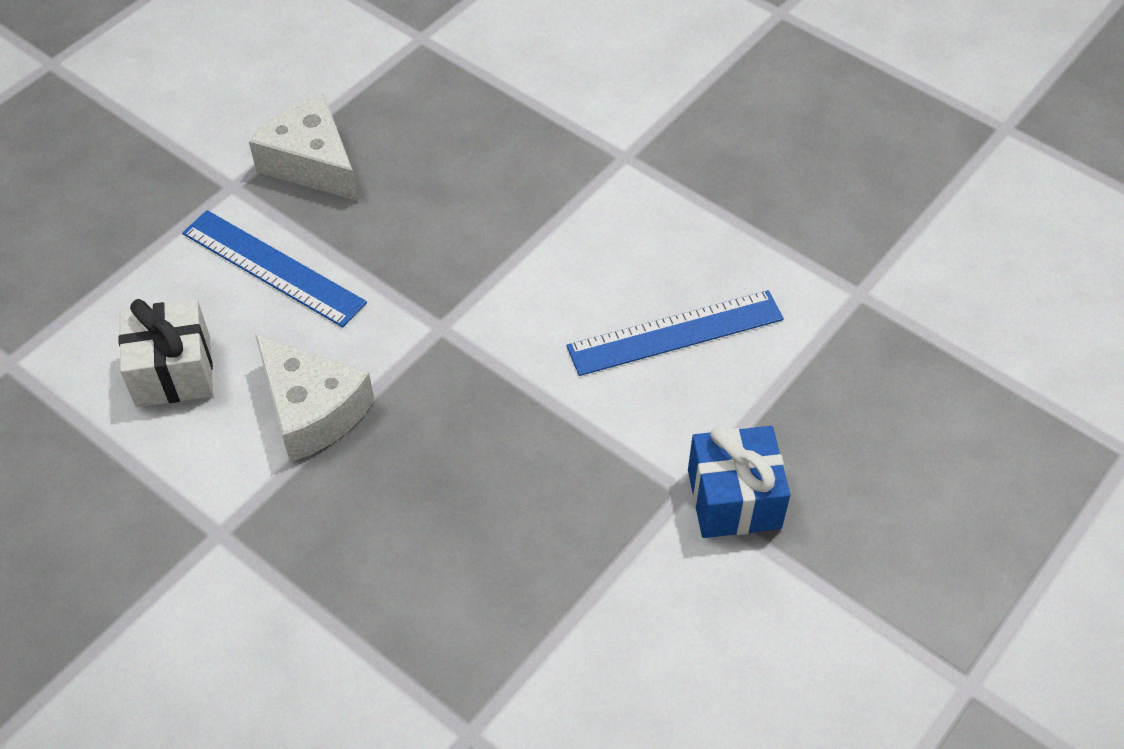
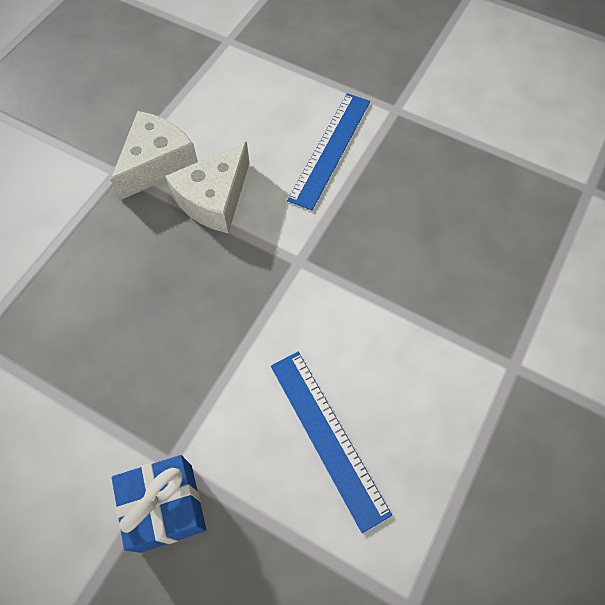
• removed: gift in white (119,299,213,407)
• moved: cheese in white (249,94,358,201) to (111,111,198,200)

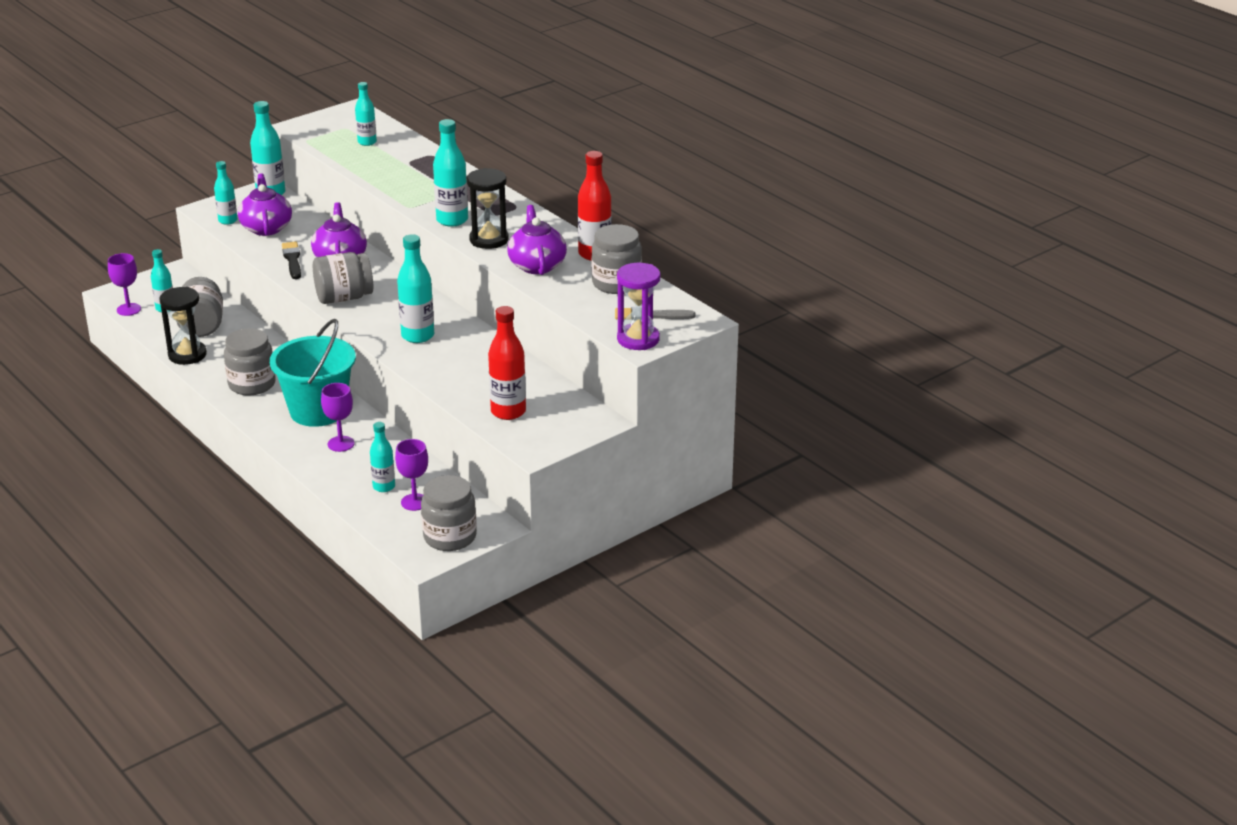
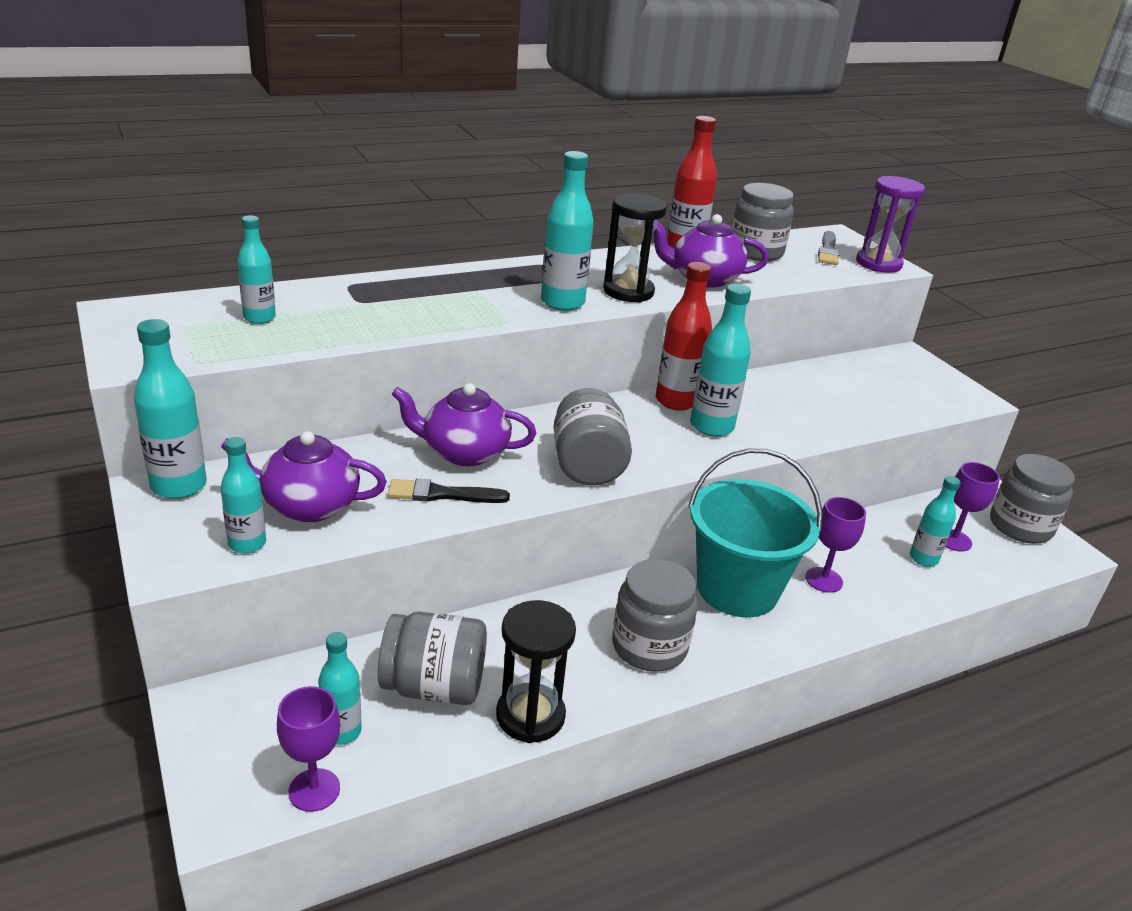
• moved: bottle in red (488,306,526,420) to (656,262,712,411)

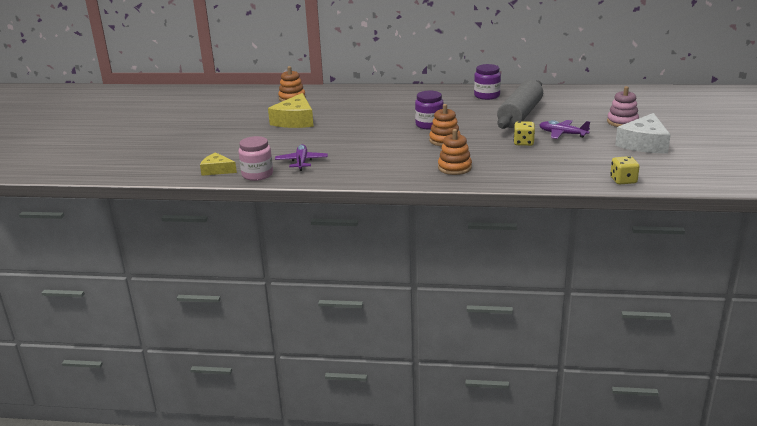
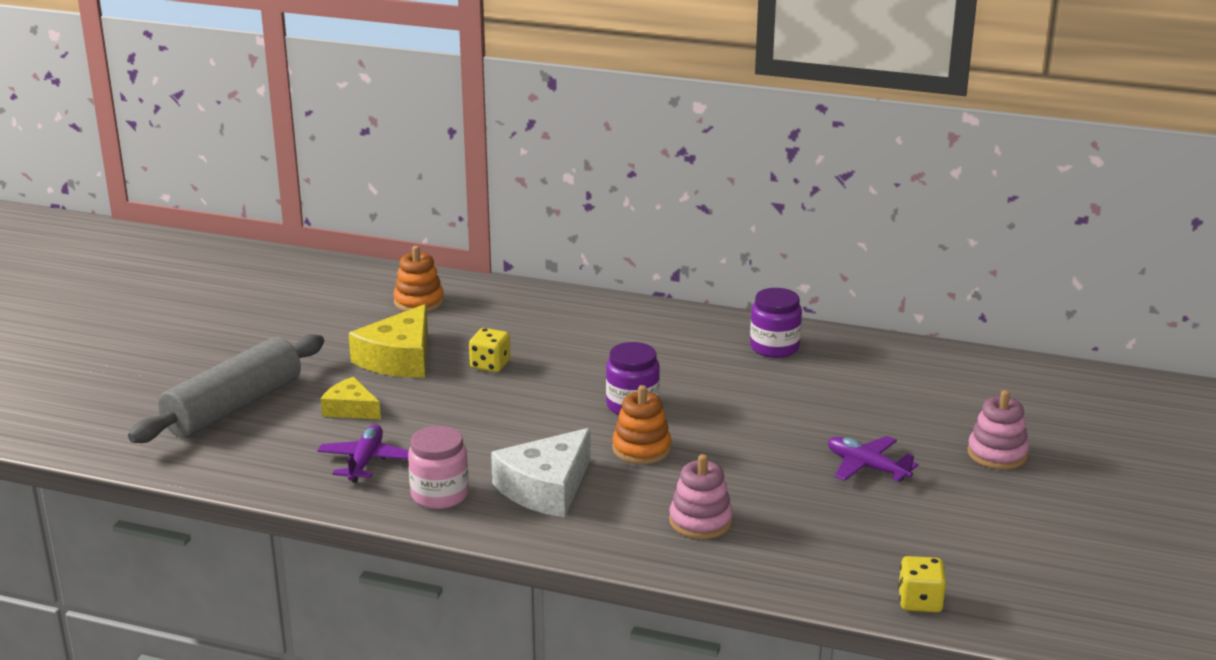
• removed: stacking toy in orange (438,129,472,175)
• added: stacking toy in pink (669,454,733,539)
• moved: cheese in yellow (200,152,237,176) to (321,377,381,419)
• moved: jar in pink (238,136,273,181) to (408,426,469,509)
• moved: rolling pin in grey (497,80,543,129) to (128,334,324,443)
• moved: dice in yellow (514,121,535,146) to (469,328,511,372)
• moved: cheese in white (615,113,671,153) to (491,428,591,518)

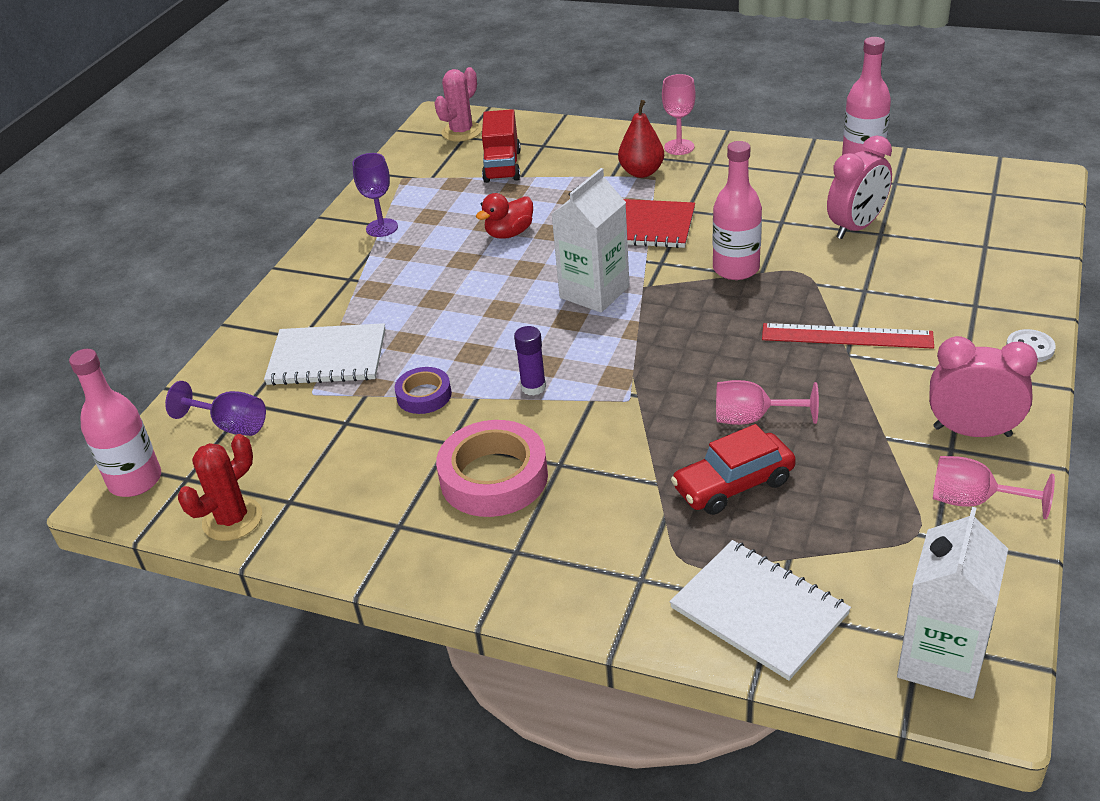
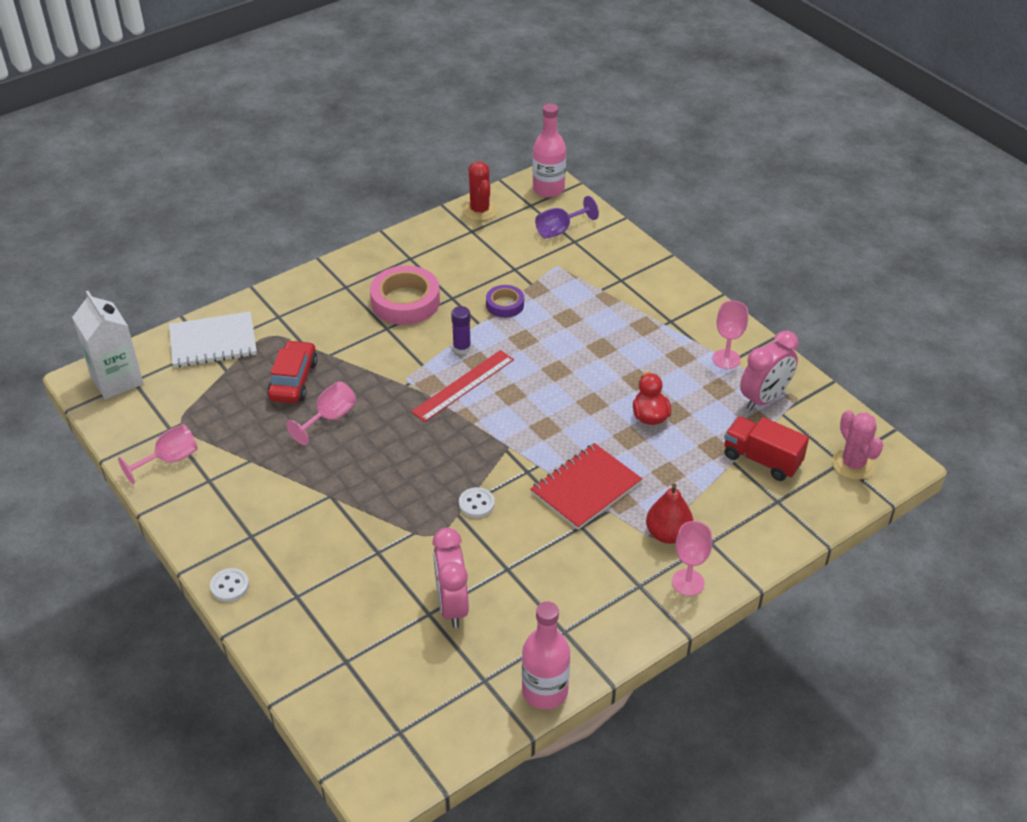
• removed: notebook in white (264,323,385,385)
• removed: carton in white (552,168,630,313)
• moved: ruler in red (762,323,934,349) to (411,350,514,422)
• moved: clock in pink (929,336,1038,437) to (740,331,799,411)
• replaced: bottle in pink (713,141,762,280) to button in white (459,487,495,518)
• recoloured: goblet in purple (352,153,398,237) to goblet in pink (712,301,748,369)

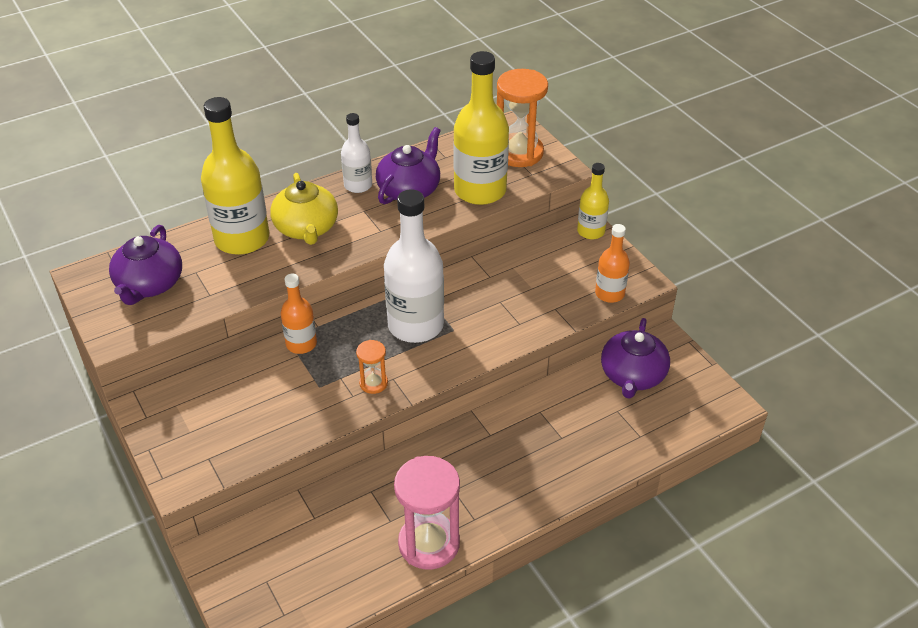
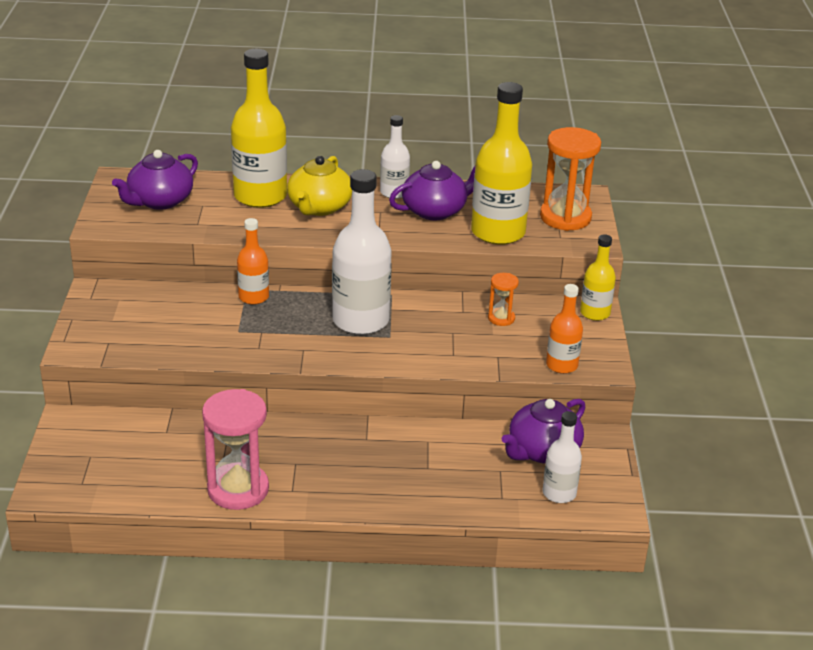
• added: bottle in white (543,411,582,503)
• moved: hourglass in orange (356,340,388,394) to (488,273,519,326)

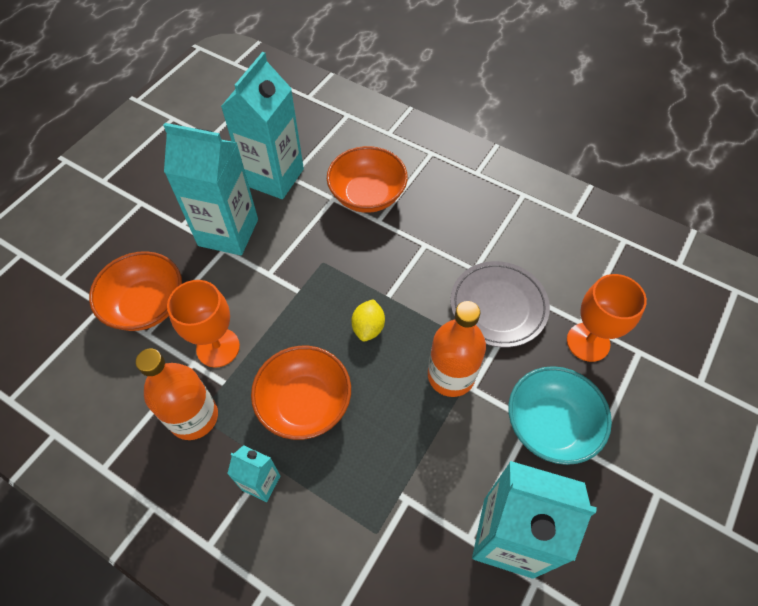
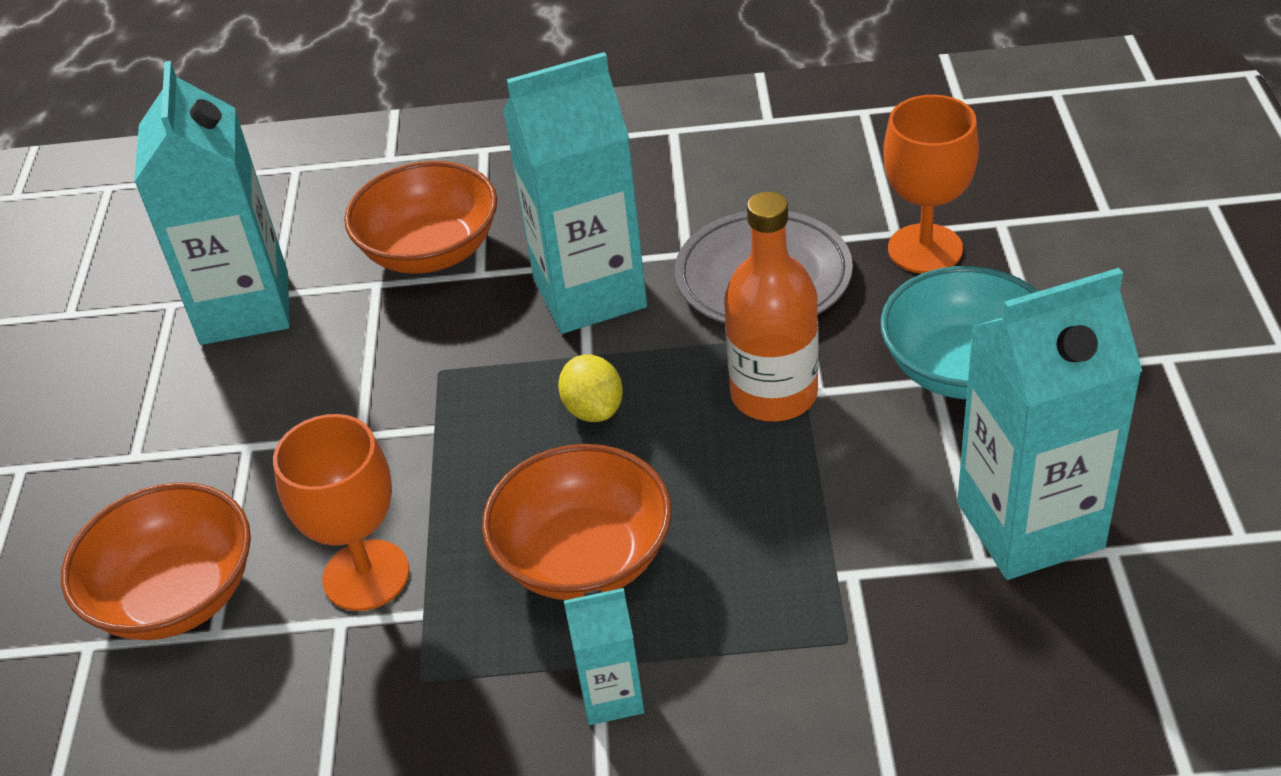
• removed: bottle in orange (136,349,218,440)
• moved: carton in turquoise (163,123,258,255) to (503,52,647,334)

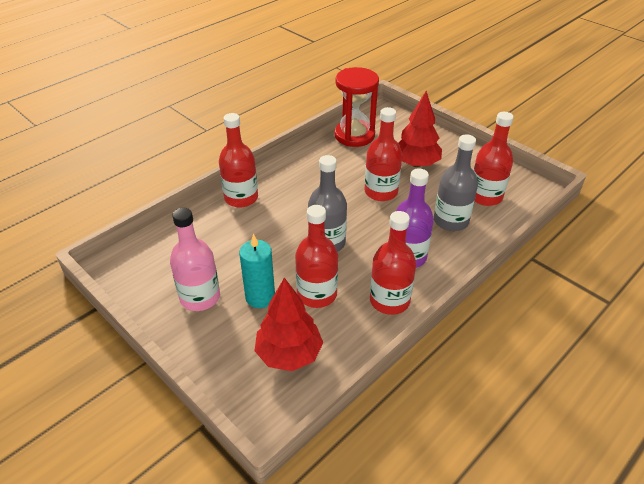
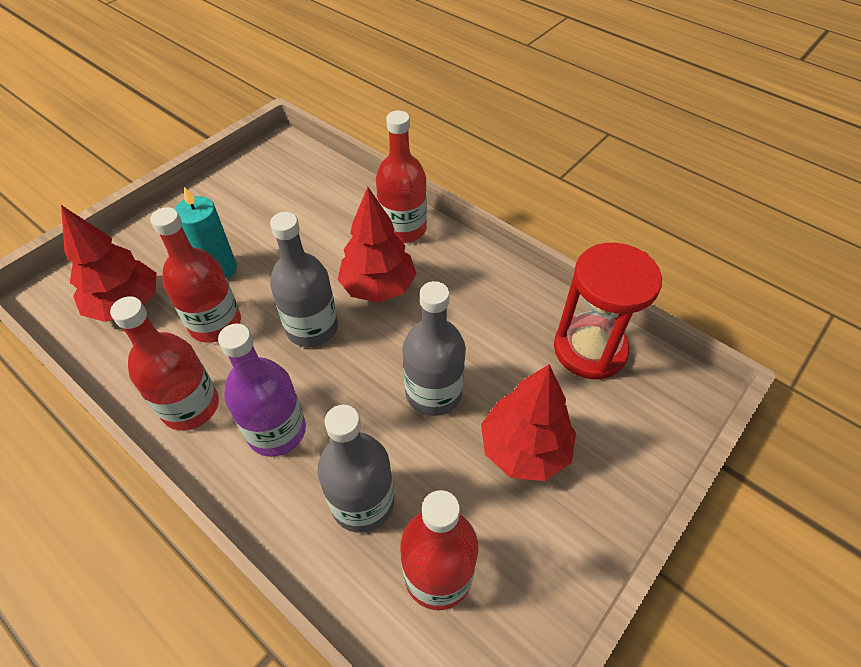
• removed: bottle in pink (170,208,220,311)
• added: tree in red (337,187,416,303)
• recoloured: bottle in red (365,107,402,201) to bottle in grey (402,281,466,416)

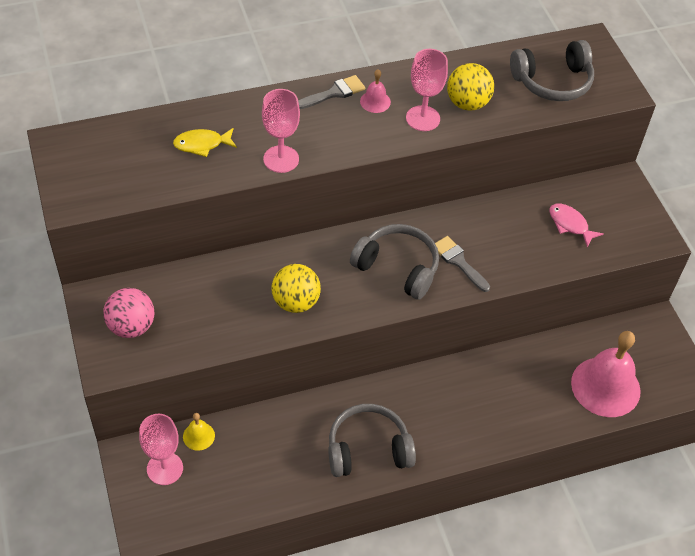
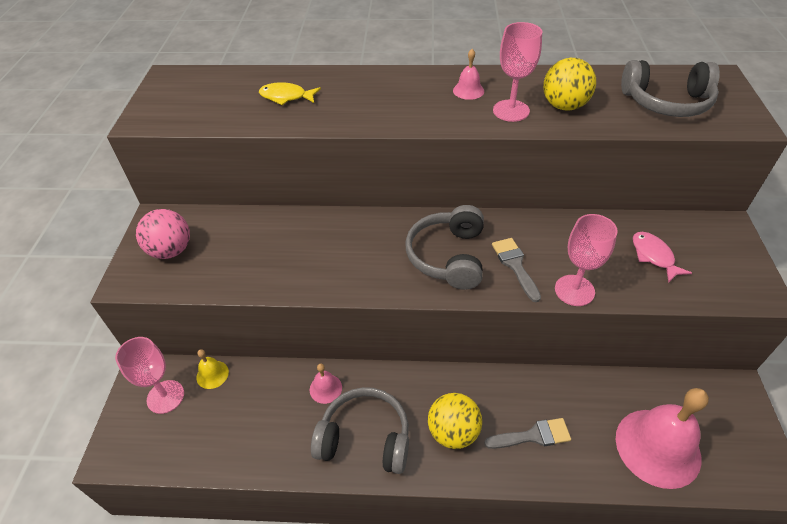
• added: bell in pink (310,364,342,404)
• moved: goblet in pink (262,89,300,173) to (555,214,618,306)
• moved: ball in yellow (272,264,321,313) to (428,393,482,449)
• moved: brush in grey (298,75,365,109) to (484,418,571,449)
• turned: headphones in grey (350,224,439,300) = (405,205,484,290) 135 degrees counterclockwise

